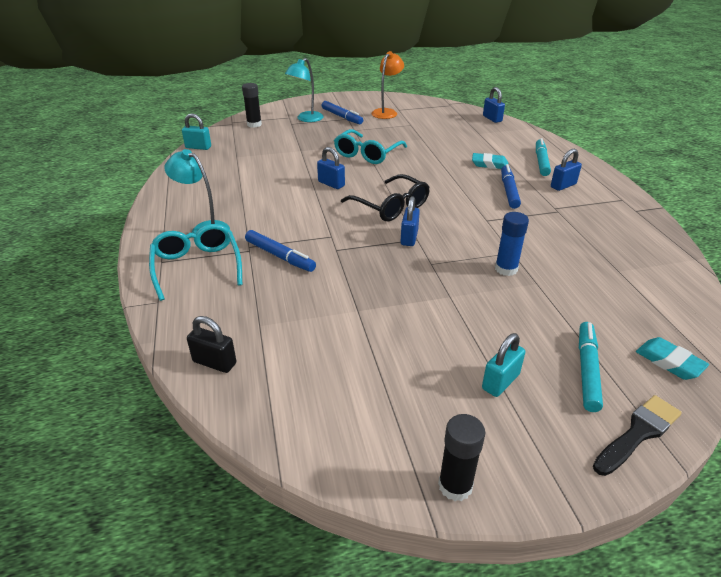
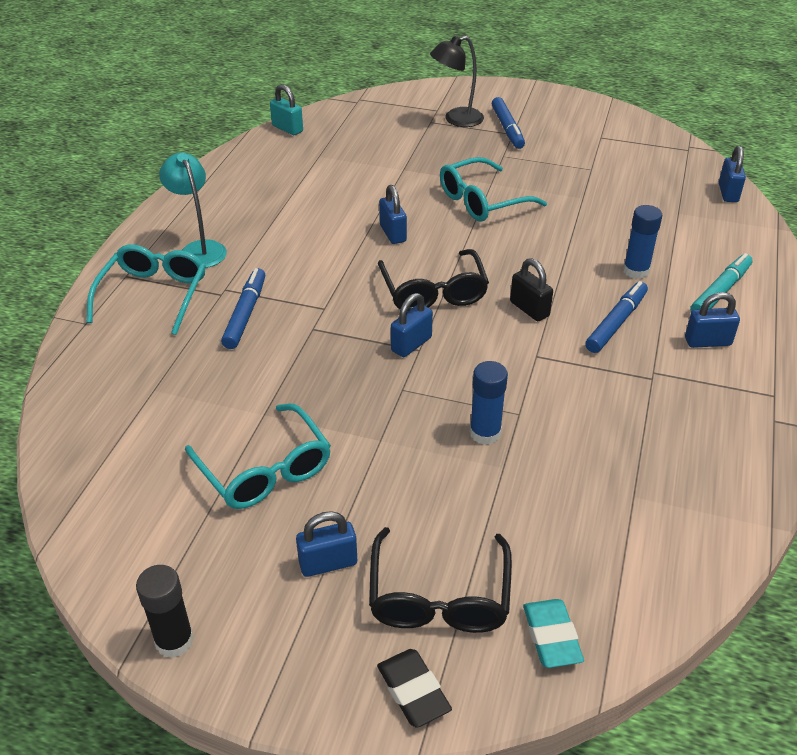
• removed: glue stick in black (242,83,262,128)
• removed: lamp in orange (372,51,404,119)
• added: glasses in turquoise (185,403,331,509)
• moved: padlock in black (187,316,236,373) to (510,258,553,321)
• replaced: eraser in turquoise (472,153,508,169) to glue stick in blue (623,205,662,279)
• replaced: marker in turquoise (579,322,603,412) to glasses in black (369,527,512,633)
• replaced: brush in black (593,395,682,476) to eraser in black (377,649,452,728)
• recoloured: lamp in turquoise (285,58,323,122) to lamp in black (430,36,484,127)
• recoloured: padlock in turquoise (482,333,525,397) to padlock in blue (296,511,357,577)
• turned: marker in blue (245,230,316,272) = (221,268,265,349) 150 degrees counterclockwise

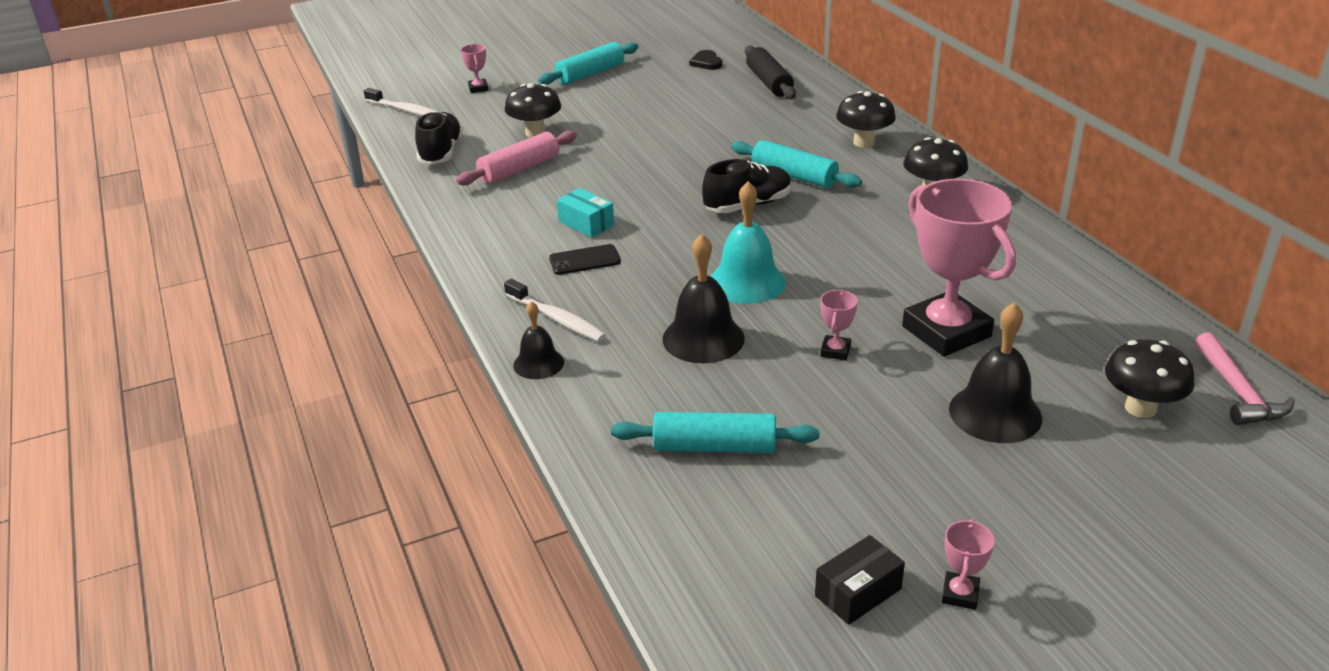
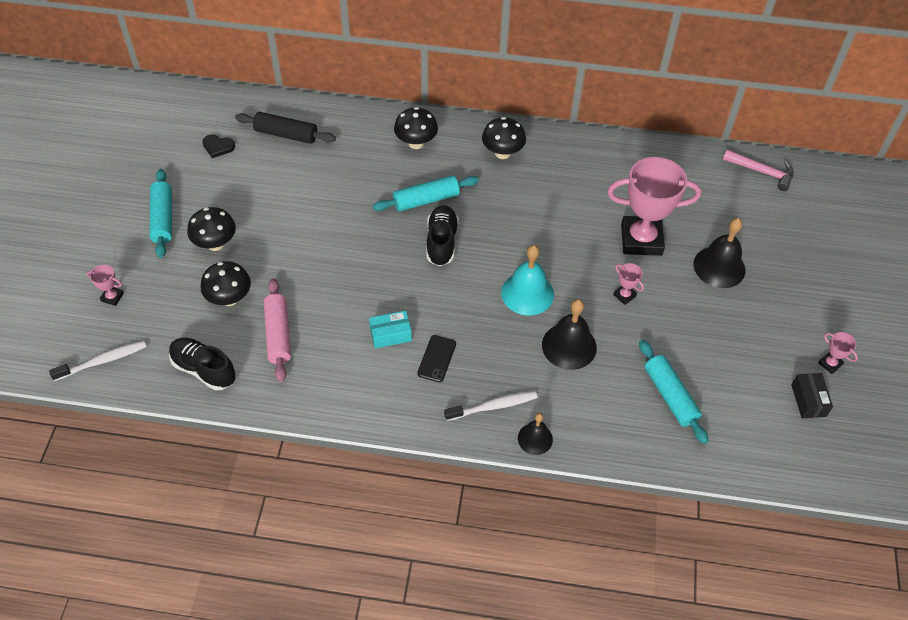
• moved: mushroom in black (1105,339,1195,418) to (187,207,236,251)
• turned: rolling pin in turquoise (611,412,819,453) = (639,340,709,444) 60 degrees counterclockwise

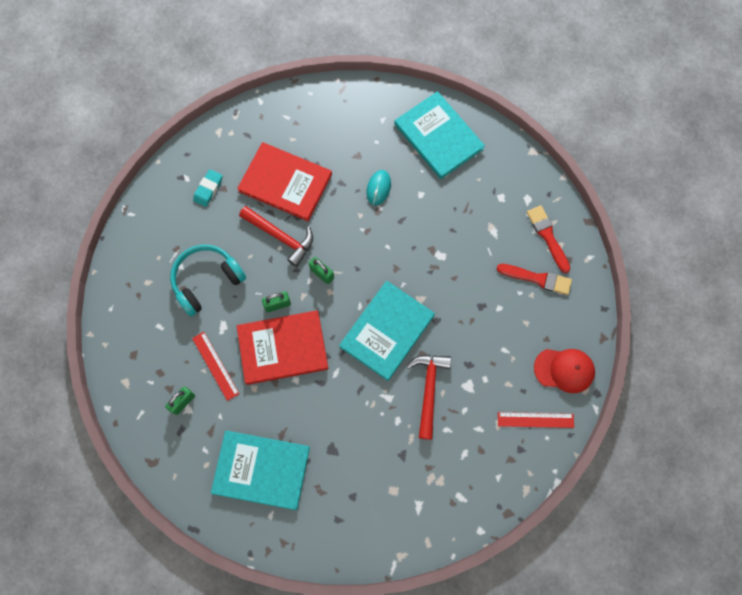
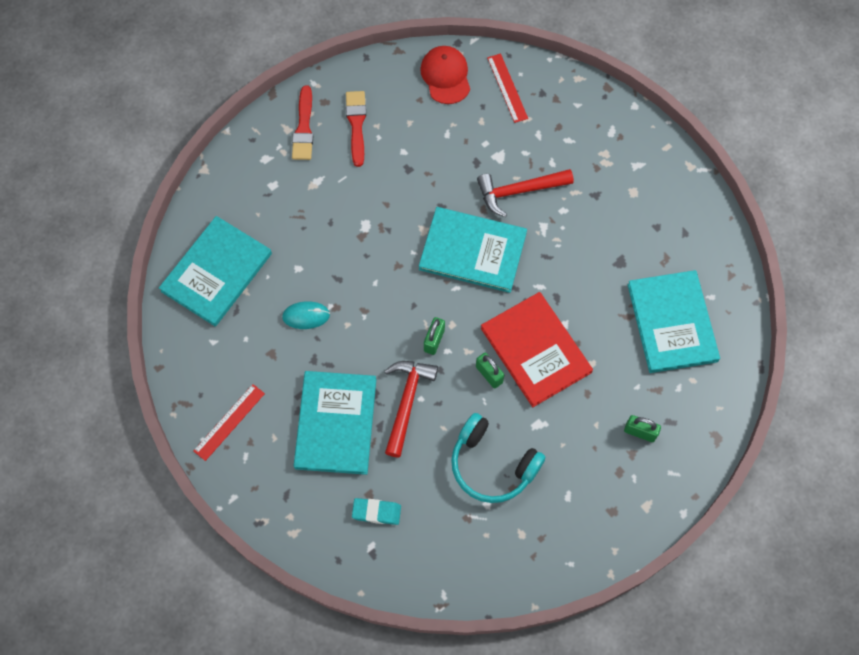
• moved: ruler in red (192,332,239,401) to (193,384,265,461)
• recoloured: book in red (237,142,332,221) to book in turquoise (294,371,376,475)
• turned: brush in red (527,205,571,273) = (292,86,313,160) 45 degrees counterclockwise

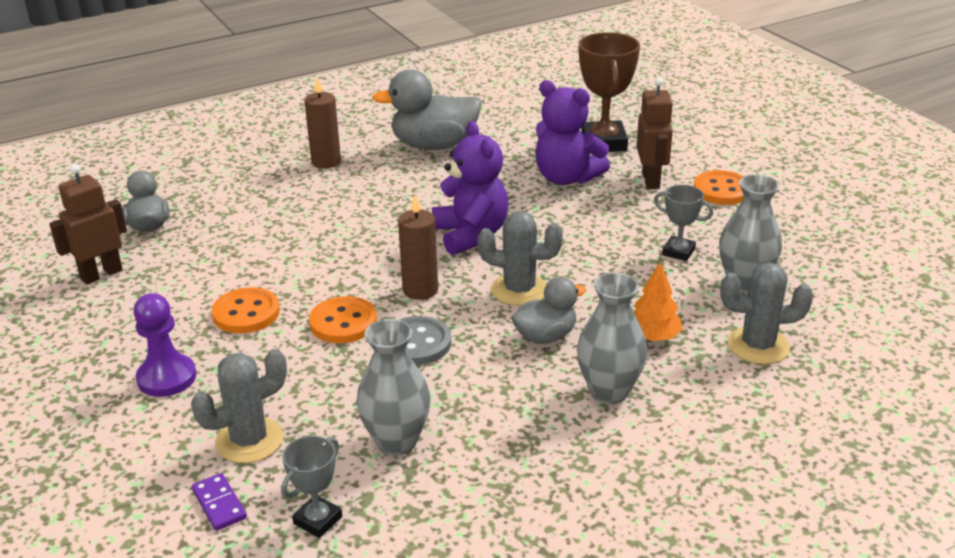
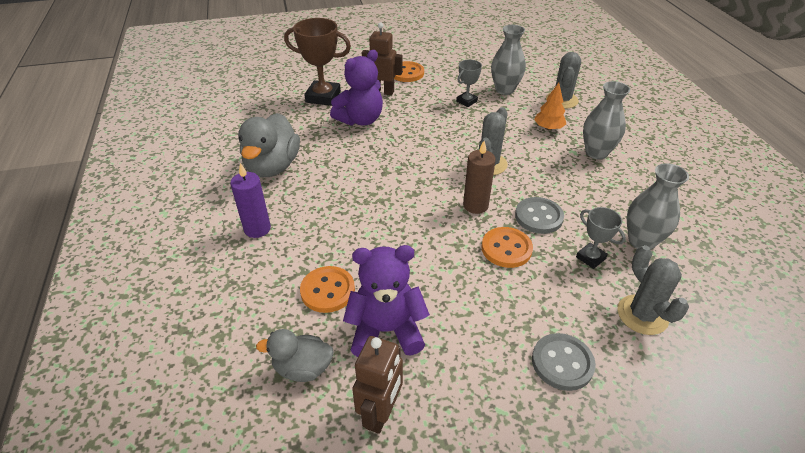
• removed: domino in purple (192,473,247,531)
• removed: duck in grey (512,277,586,344)
• moved: button in orange (212,288,280,333) to (300,266,355,313)
• moved: trophy in grey (281,436,342,538) to (576,207,626,269)
• moved: teddy bear in purple (432,121,509,255) to (343,245,430,357)
• replaced: pawn in purple (134,293,196,397) to button in grey (532,333,596,391)
• recoloured: candle in brown (304,76,341,169) to candle in purple (230,163,271,238)
• turned: robot in brown (49,164,127,284) = (352,336,403,434) 135 degrees counterclockwise

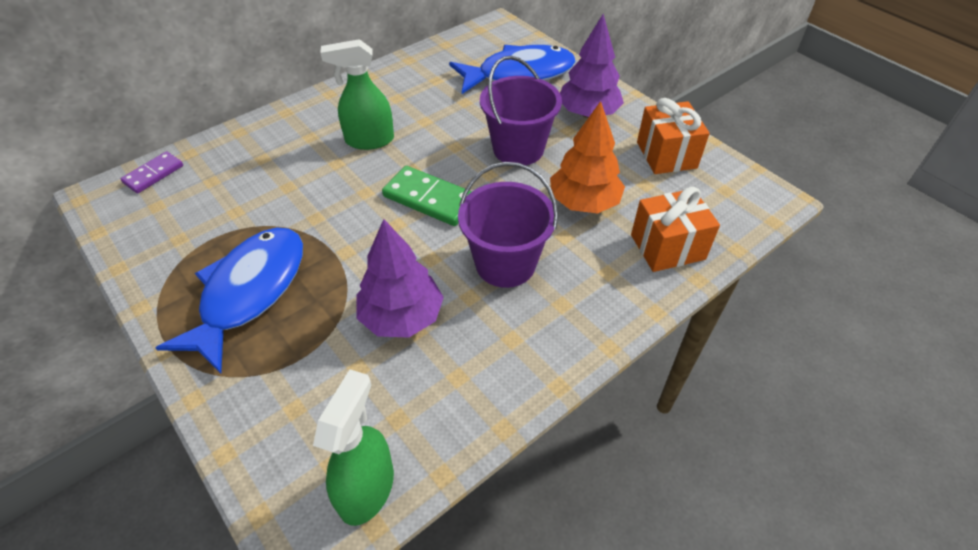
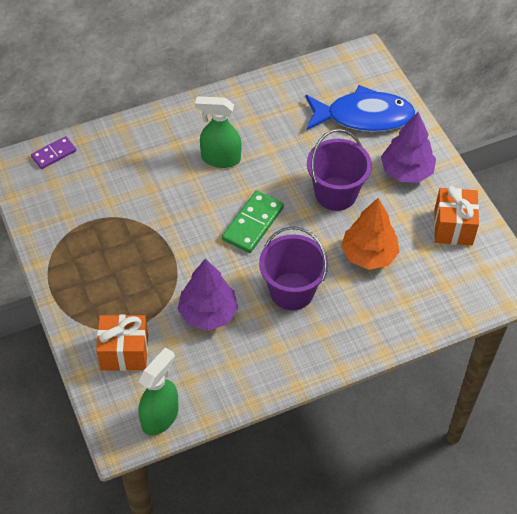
• removed: fish in blue (155,227,303,374)
• moved: gift in orange (631,187,720,272) to (96,314,148,371)
• turned: domino in green (382,166,472,226) = (222,191,284,253) 75 degrees clockwise

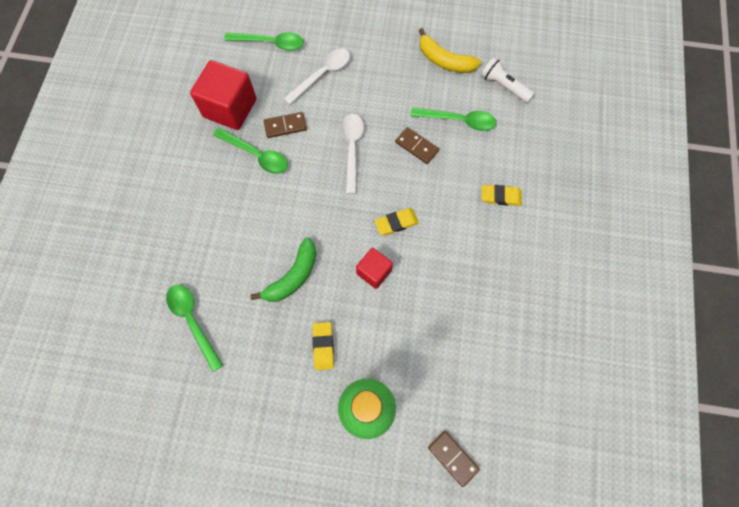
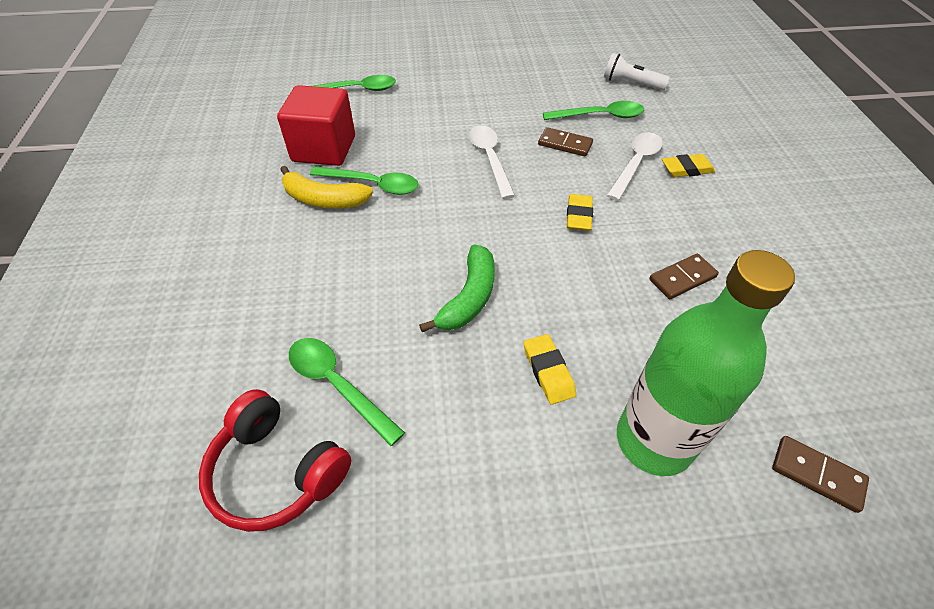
• removed: cube in red (356,248,393,289)
• added: headphones in red (199,389,351,532)
• moved: domino in brown (264,112,307,138) to (649,254,719,299)
• moved: spoon in white (284,48,350,104) to (606,132,663,201)
• moved: banana in yellow (419,28,481,73) to (280,166,373,208)
• turned: eraser in yellow (375,208,419,236) = (567,194,593,231) 45 degrees counterclockwise

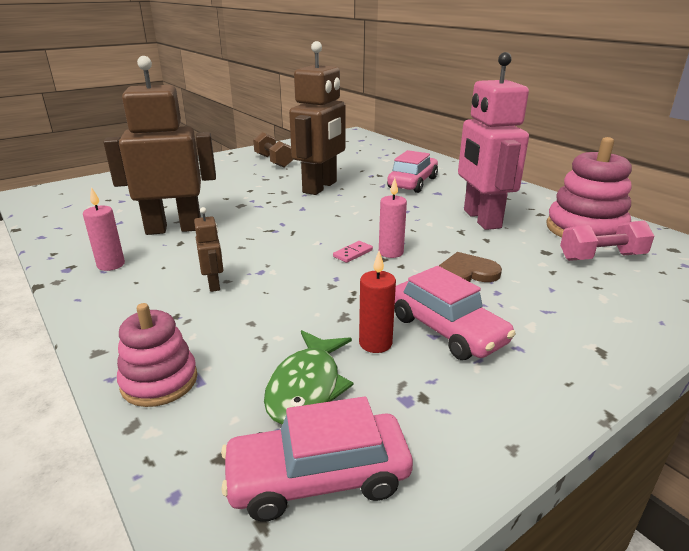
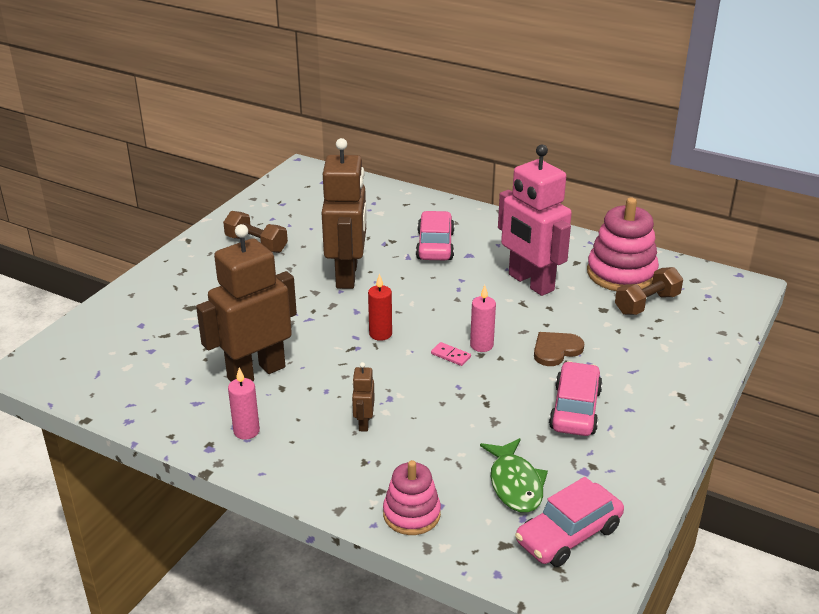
• moved: candle in red (359,251,396,353) to (368,274,392,341)
• recoloured: dumbbell in pink (560,221,654,261) to dumbbell in brown (615,267,683,315)
• turned: robot in brown (194,207,223,292) = (352,362,375,432) 135 degrees counterclockwise
• turned: domino in pink (333,241,373,263) = (431,342,471,366) 75 degrees counterclockwise
• turned: car in pink (394,266,516,360) = (549,361,603,436) 105 degrees counterclockwise

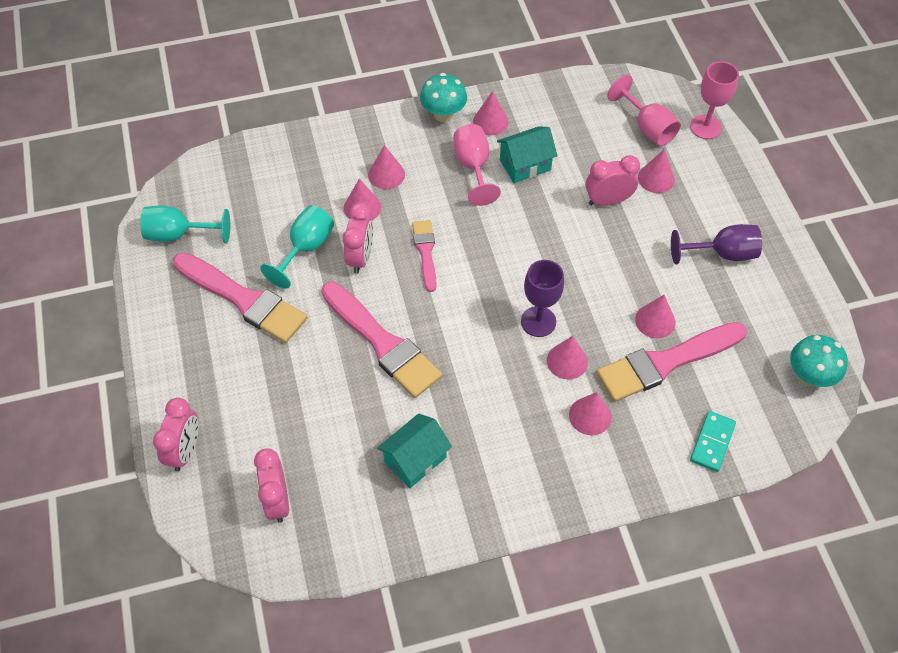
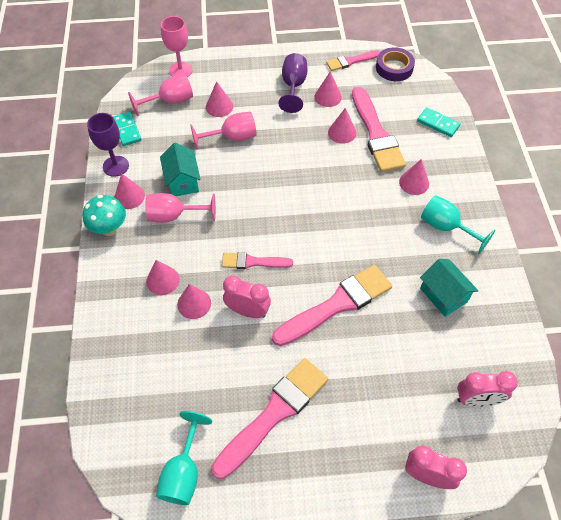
• added: domino in turquoise (113,112,142,146)
• added: brush in pink (326,50,381,71)
• moved: goblet in turquoise (260,205,334,289) to (421,195,495,254)
• moved: goblet in purple (521,260,564,337) to (87,113,129,177)
• moved: cone in pink (547,336,588,379) to (314,71,342,107)
• replaced: clock in pink (586,155,640,206) to goblet in pink (190,112,257,150)
• replaced: mushroom in turquoise (790,335,848,387) to tape in purple (376,47,415,81)

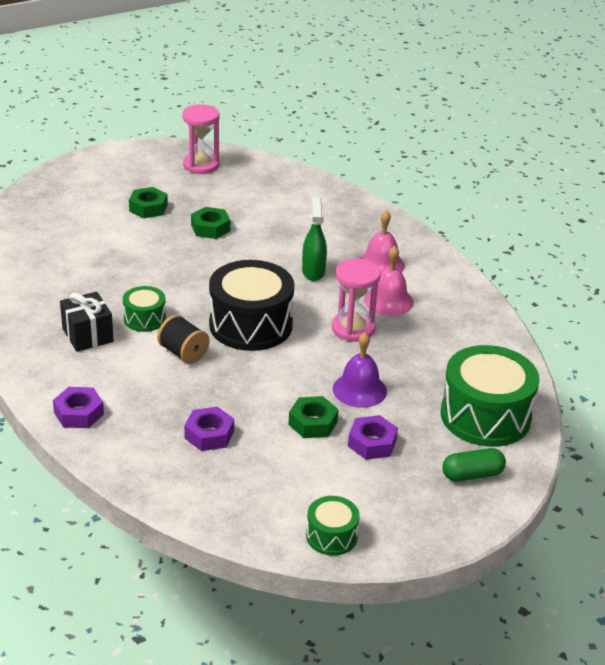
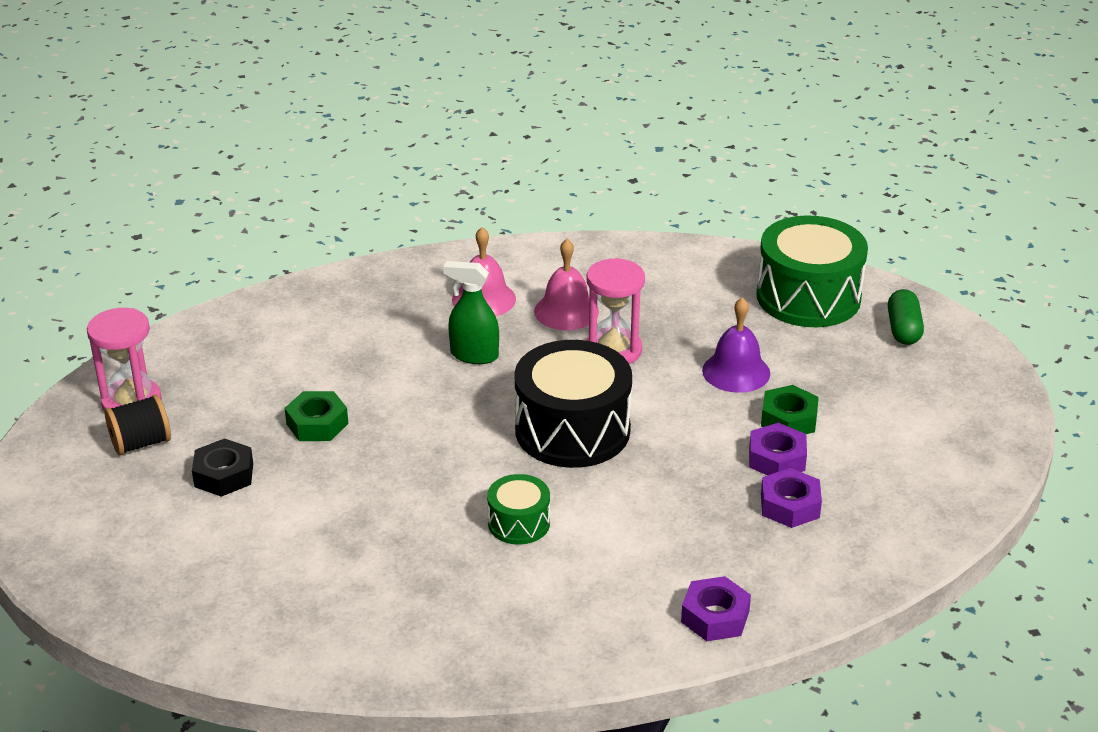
• removed: gift in black (60,292,114,352)
• removed: drum in green (306,496,360,556)
• moved: spool in black (157,315,210,364) to (105,394,171,455)
• moved: nut in purple (348,415,398,460) to (749,423,807,475)
• recoloured: nut in green (129,187,168,218) to nut in black (192,438,253,497)

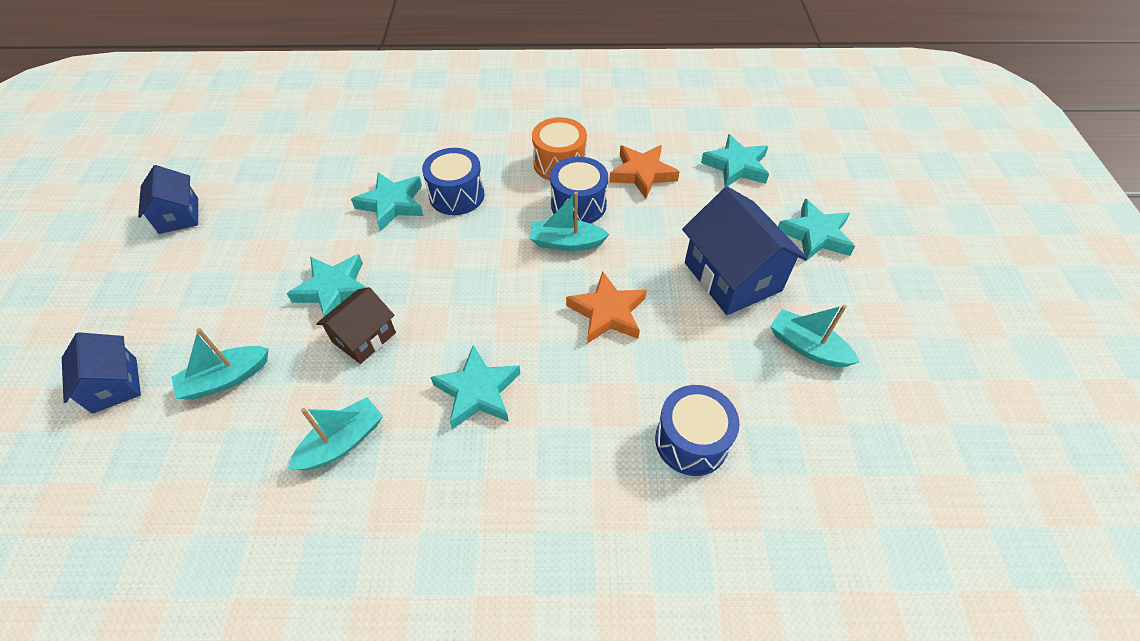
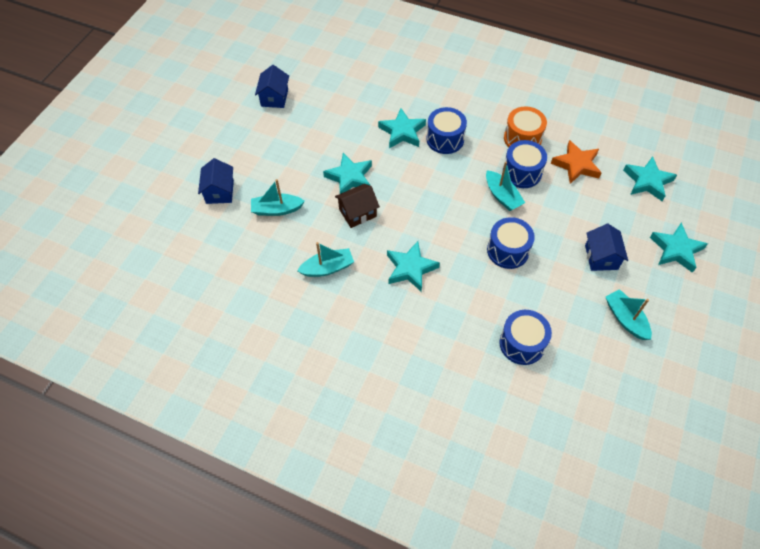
• replaced: star in orange (566,271,647,344) to drum in blue (487,217,535,269)
• turned: boat in turquoise (530,192,609,251) = (486,161,525,211) 150 degrees counterclockwise
• resized: house in blue (682,186,808,315) = (585,224,628,271) x0.59

